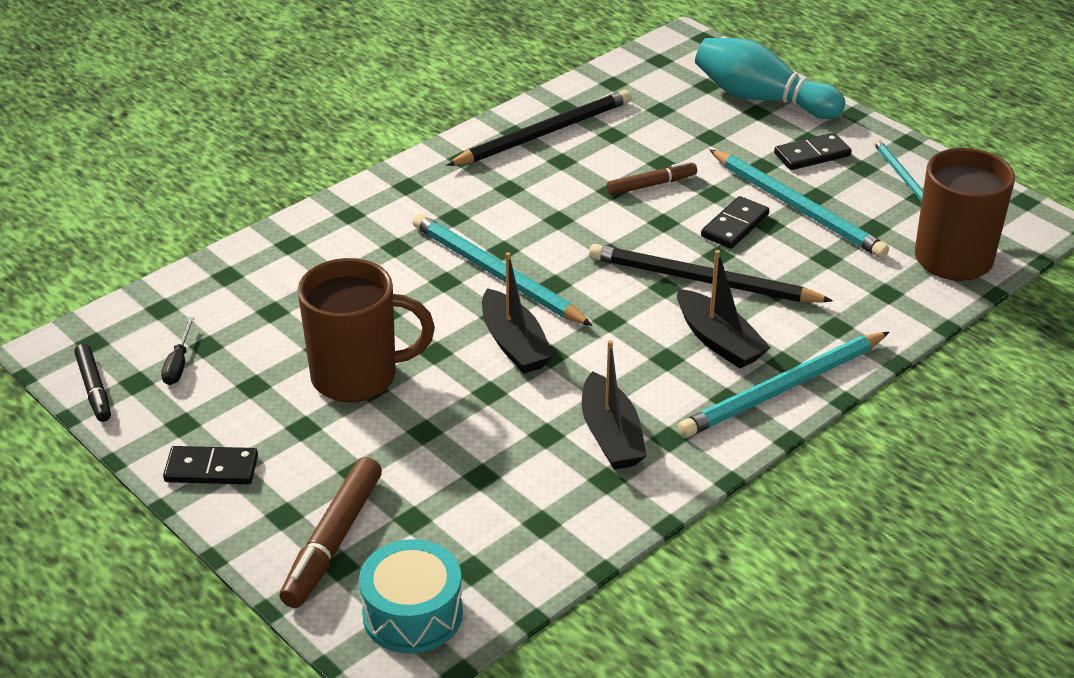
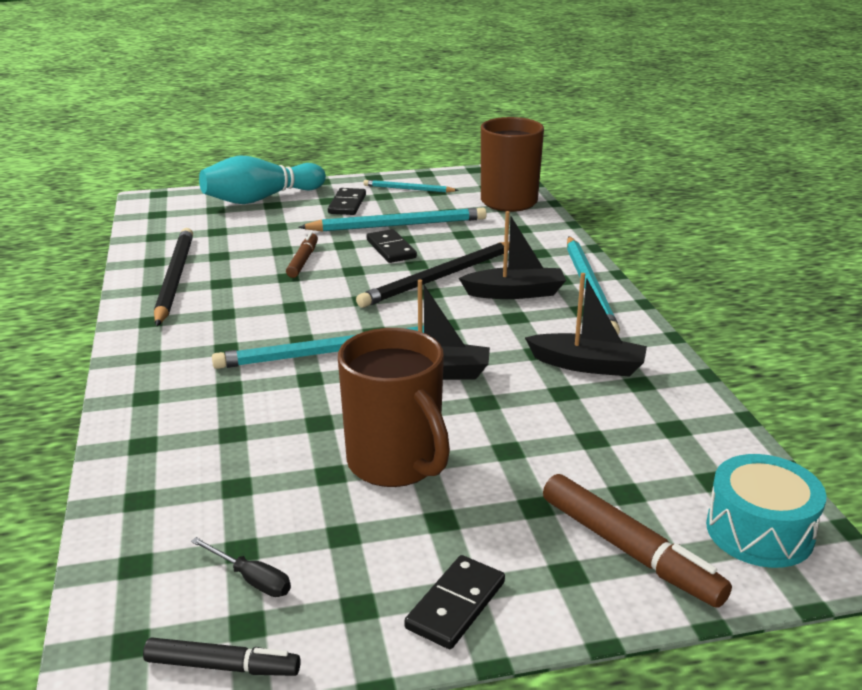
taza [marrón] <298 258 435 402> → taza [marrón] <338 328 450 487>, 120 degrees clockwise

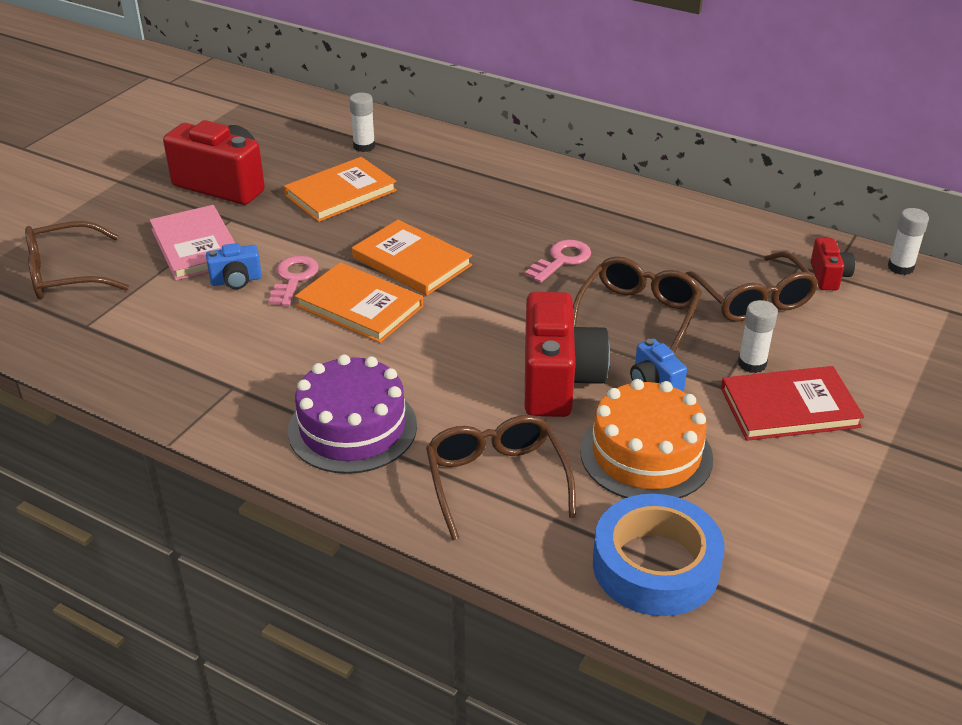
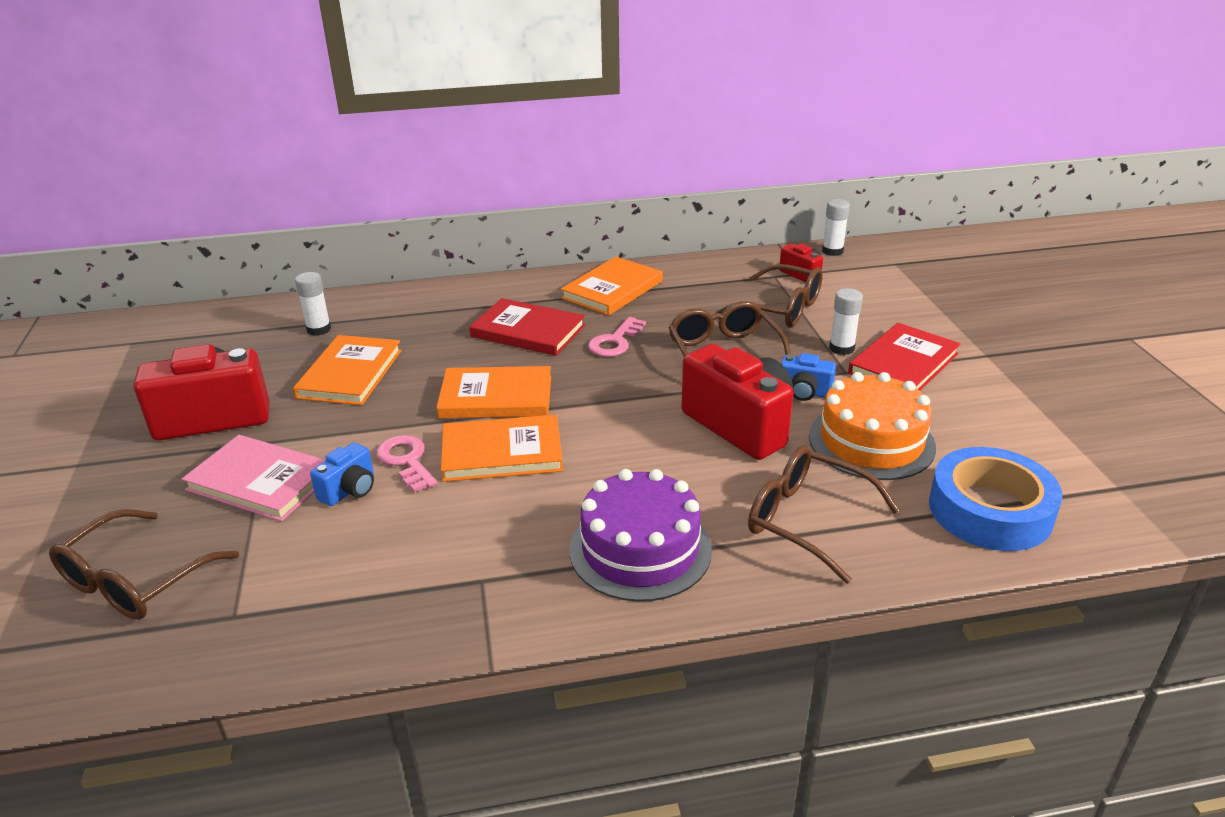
llave [rosa] <525 240 591 283> → llave [rosa] <588 317 646 357>, 150 degrees counterclockwise
- → libro [naranja] <561 257 663 316>
- → libro [rojo] <469 298 585 356>

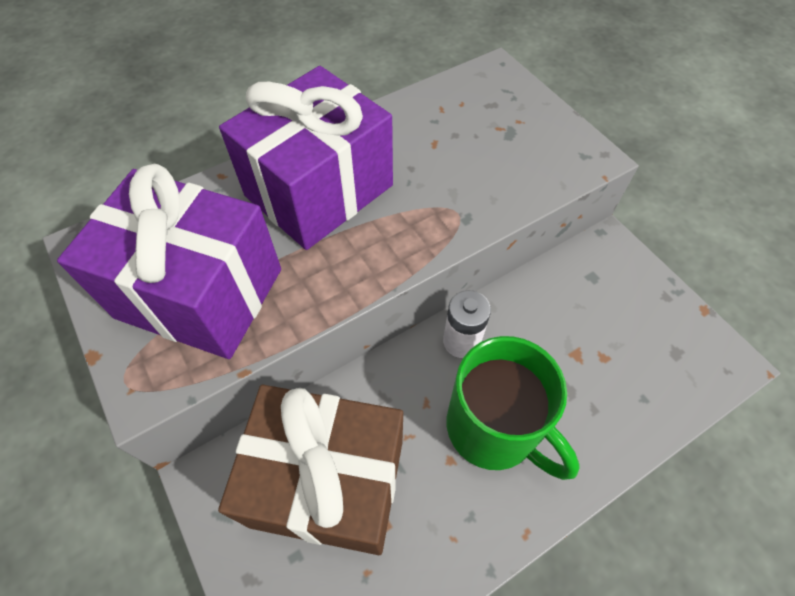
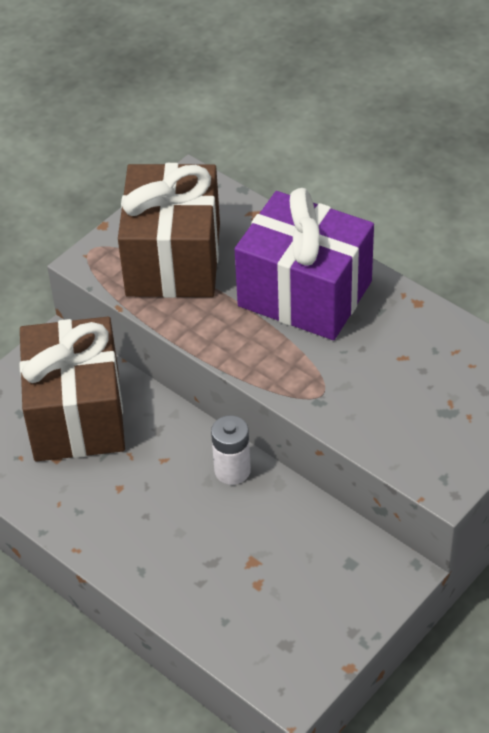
regalo [morado] <57 163 281 359> → regalo [marrón] <118 163 220 298>
taza [verde] <446 336 580 480> → -

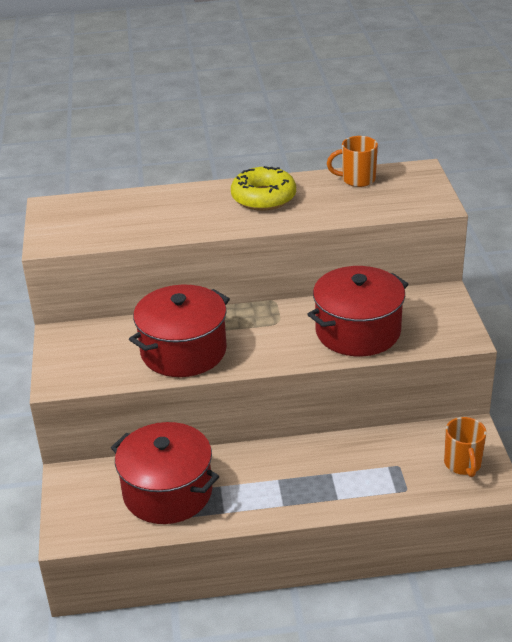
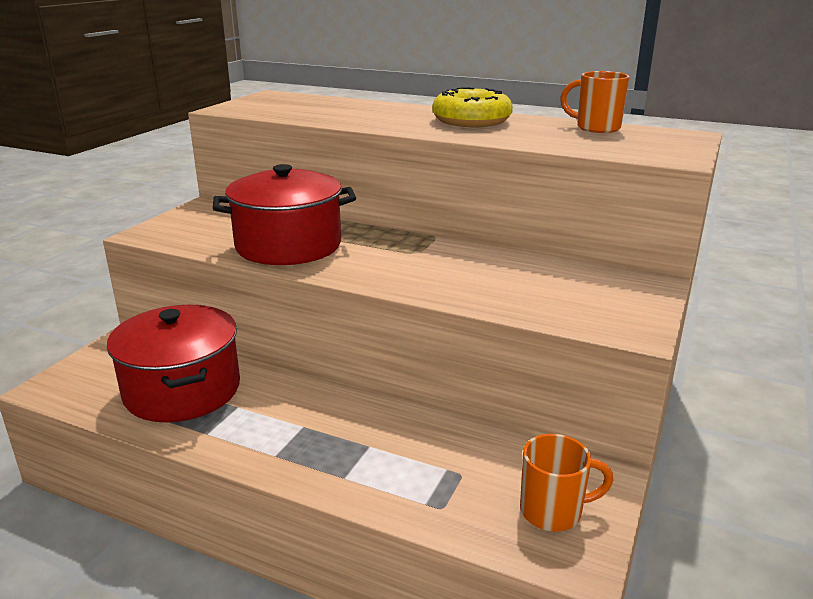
olla [rojo] <307 266 408 356> → -
taza [naranja] <444 417 487 477> → taza [naranja] <520 434 614 531>, 120 degrees counterclockwise

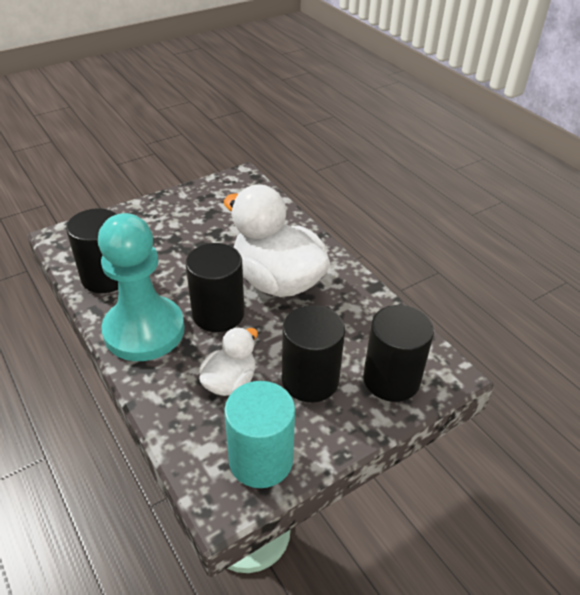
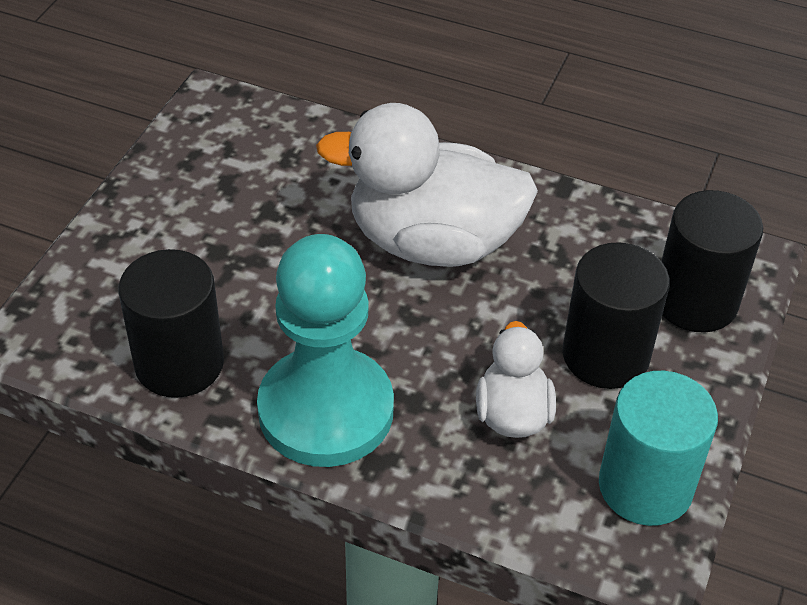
cilindro [negro] <186 243 244 332> → -

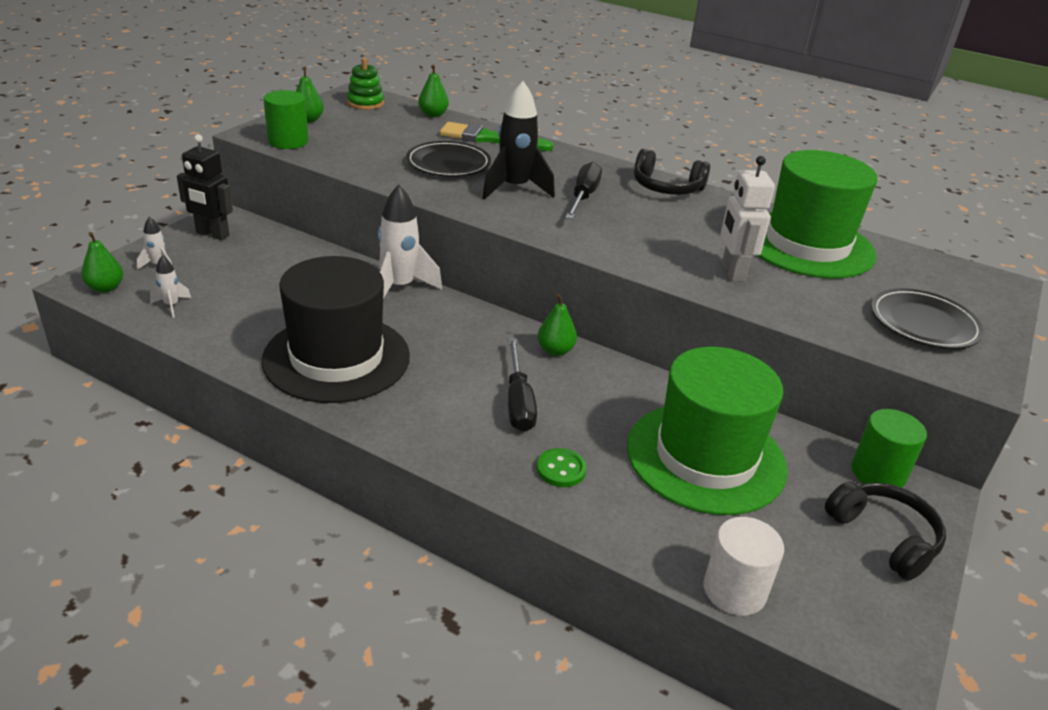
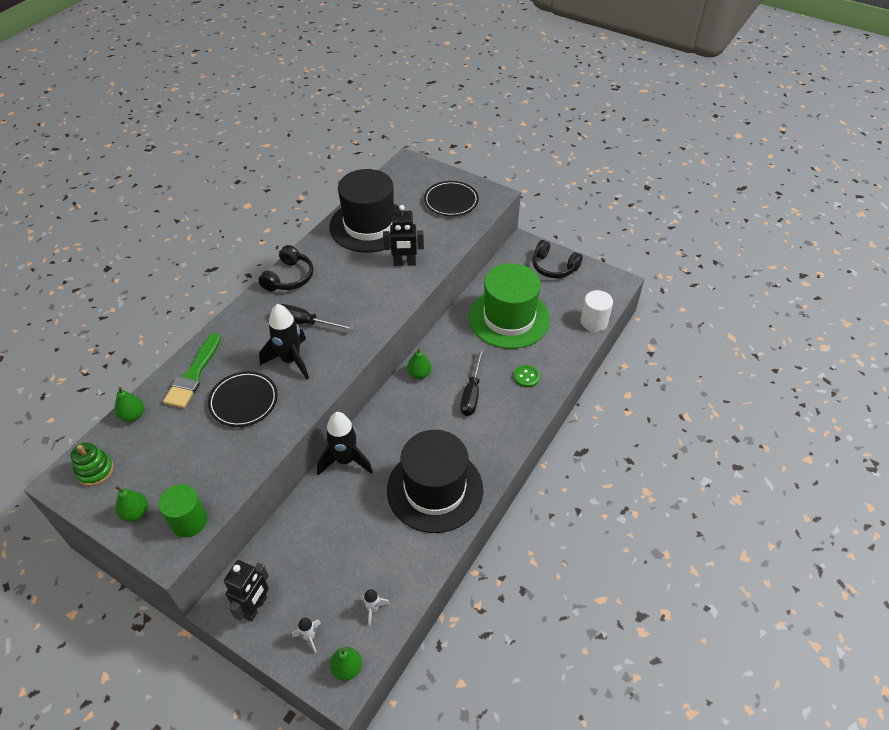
sombrero [verde] <758 150 878 279> → sombrero [negro] <329 169 401 253>
robot [blanco] <721 156 775 282> → robot [negro] <383 205 424 266>
cohete [blanco] <378 185 442 299> → cohete [negro] <317 412 373 476>
destornillador [negro] <508 338 537 432> → destornillador [negro] <460 349 484 416>, 105 degrees clockwise
cilindro [verde] <852 409 927 488> → -
auriculares [negro] <825 482 946 581> → auriculares [negro] <532 240 583 278>, 120 degrees counterclockwise

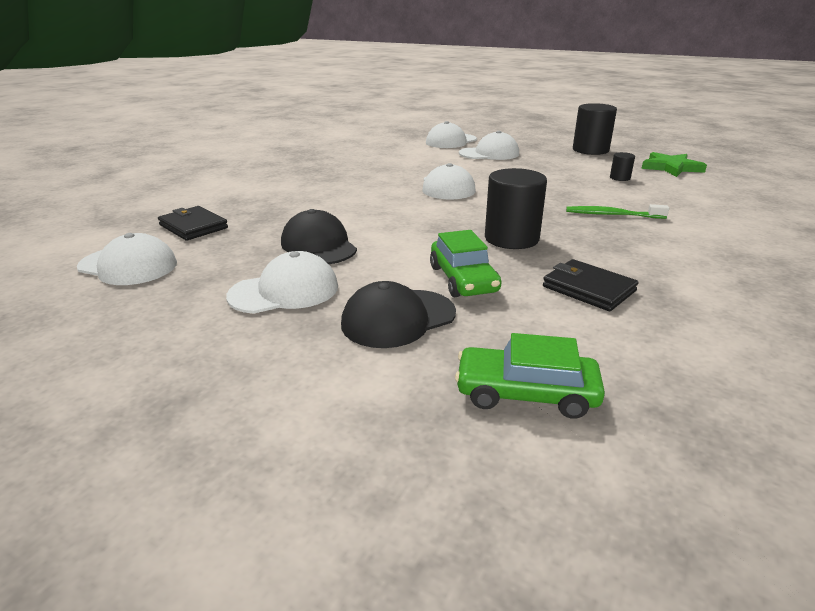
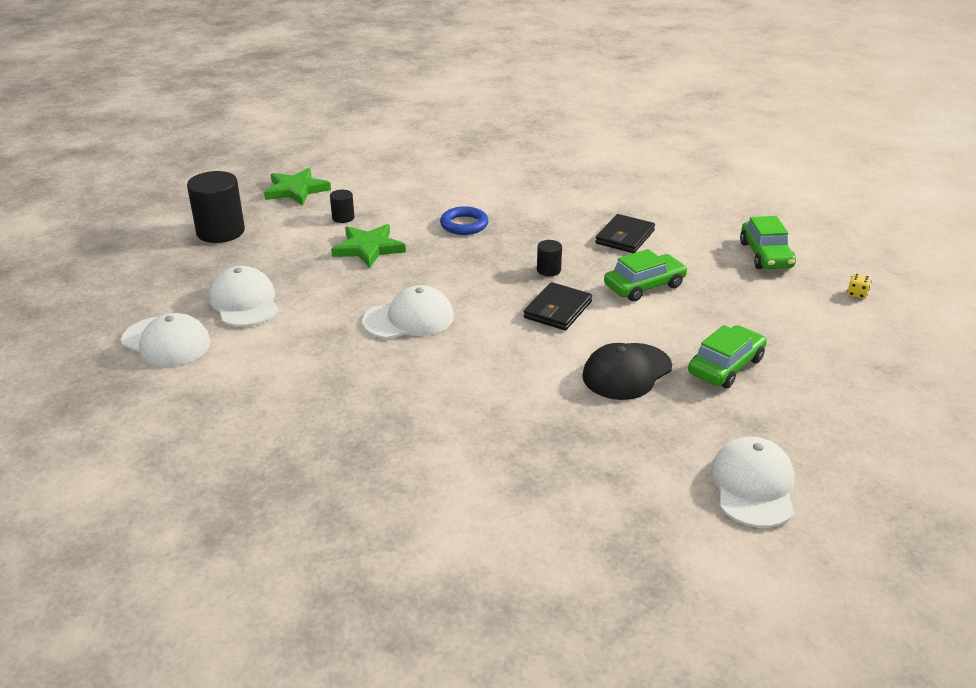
cilindro [negro] <485 168 547 249> → cilindro [negro] <537 240 562 276>, x0.48
cepillo de dientes [verde] <566 204 669 219> → anillo [azul] <440 206 488 235>
cartera [negro] <158 206 228 241> → cartera [negro] <524 282 592 330>, relocated
gorra [blanco] <226 251 338 314> → coche [verde] <688 325 767 388>
gorra [negro] <341 281 456 348> → -
- → estrella [verde] <331 224 406 268>
- → dado [amarillo] <847 273 872 299>

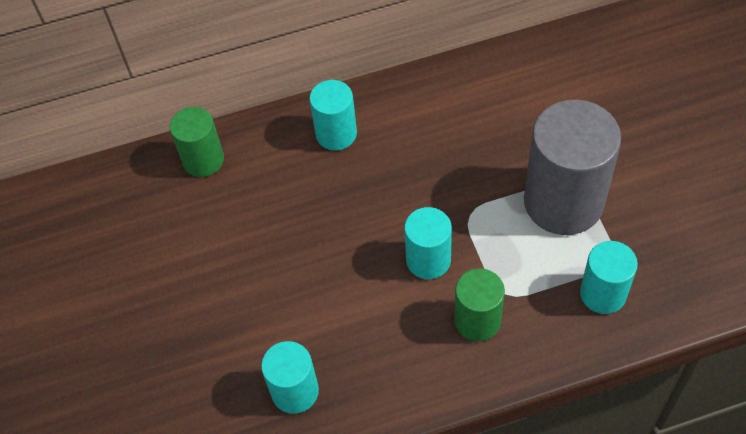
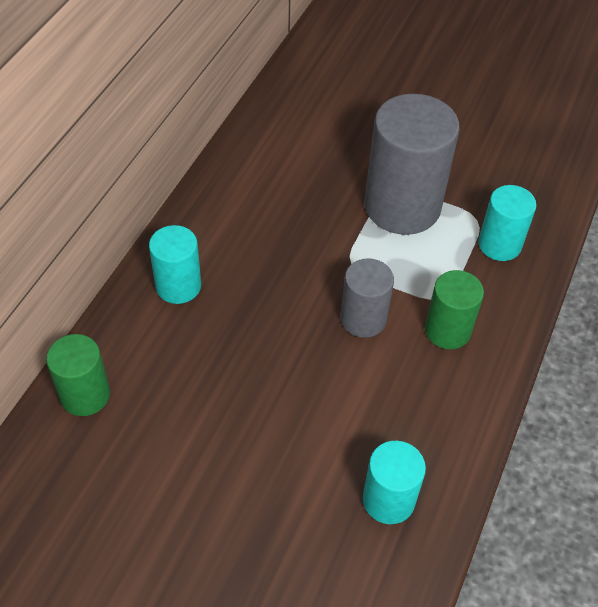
cilindro [turquesa] <404 207 452 279> → cilindro [gris] <340 258 394 338>

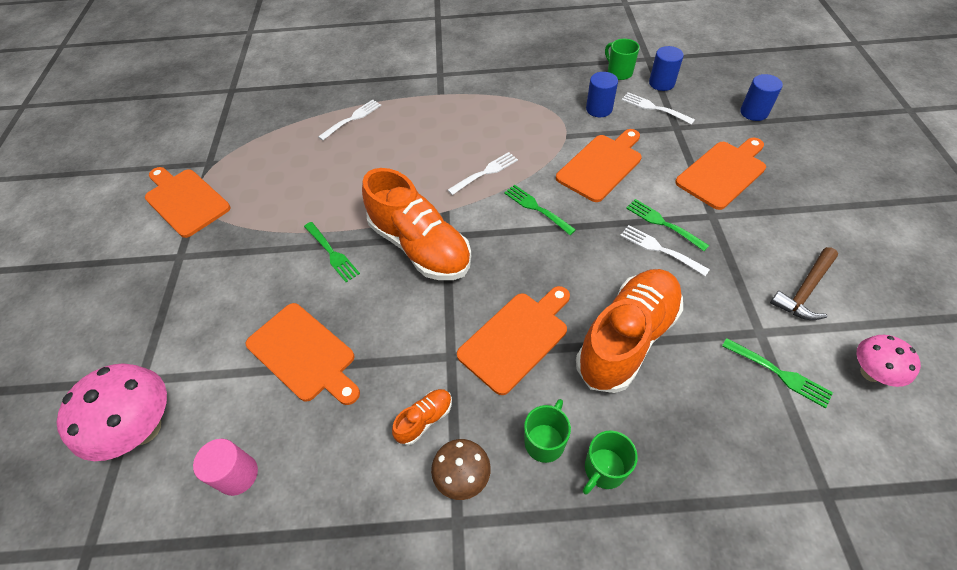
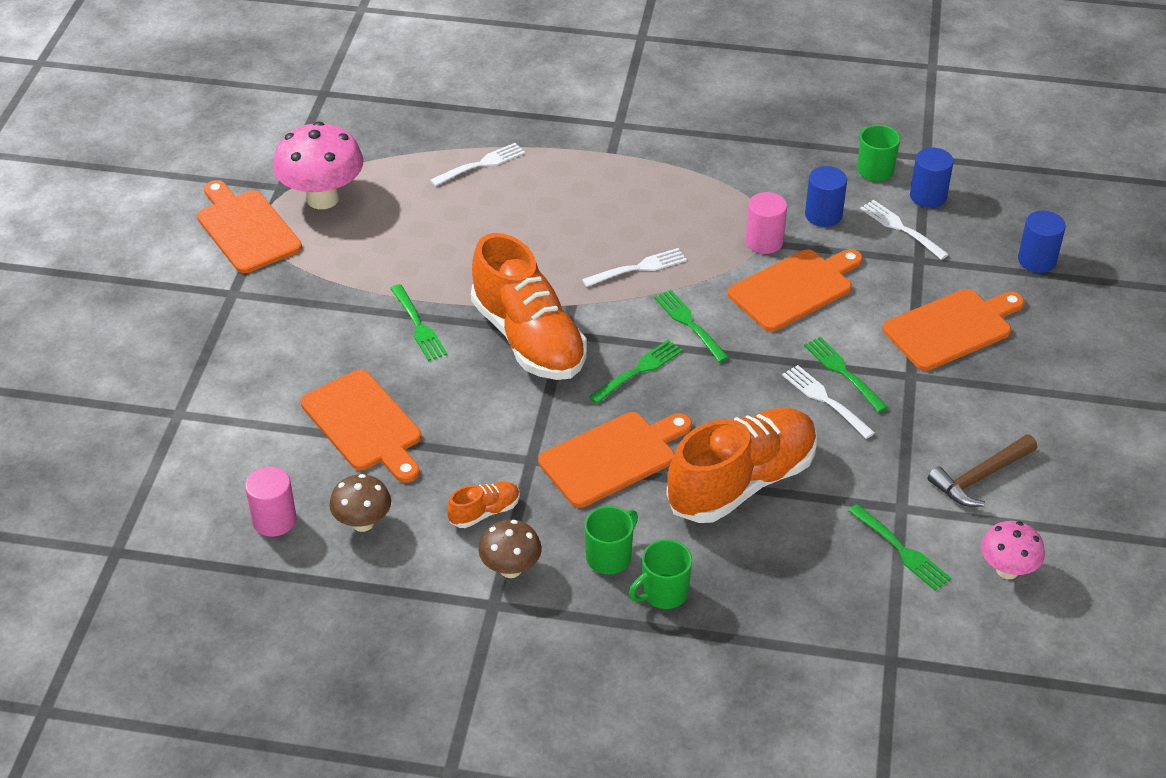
seta [rosa] <57 363 167 461> → seta [rosa] <273 121 363 209>, relocated
- → cilindro [rosa] <746 192 787 254>
- → tenedor [verde] <589 340 683 404>
- → seta [marrón] <329 474 391 532>

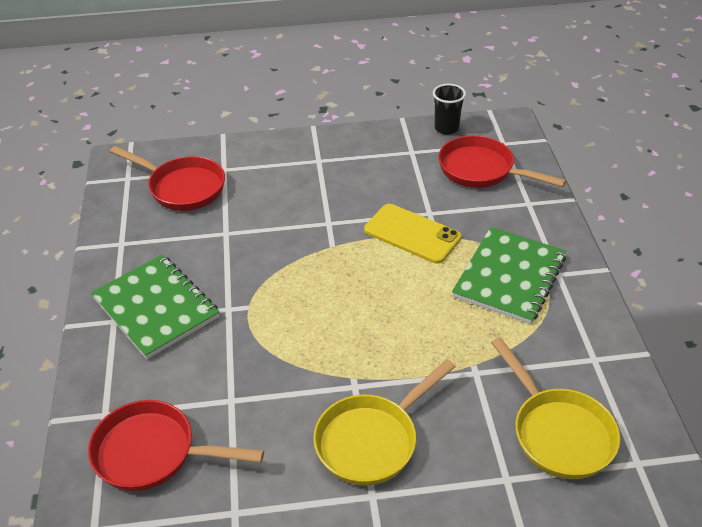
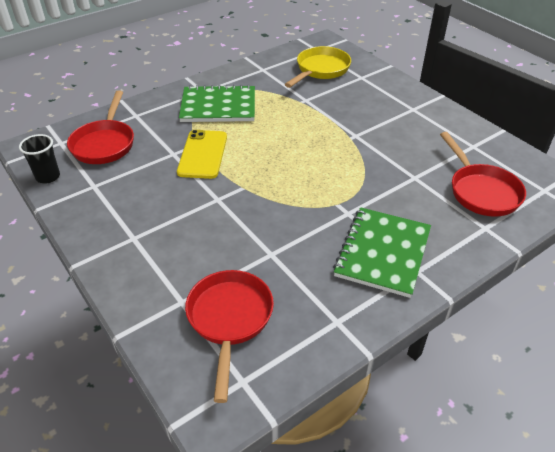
sartén [amarillo] <313 359 456 486> → -

